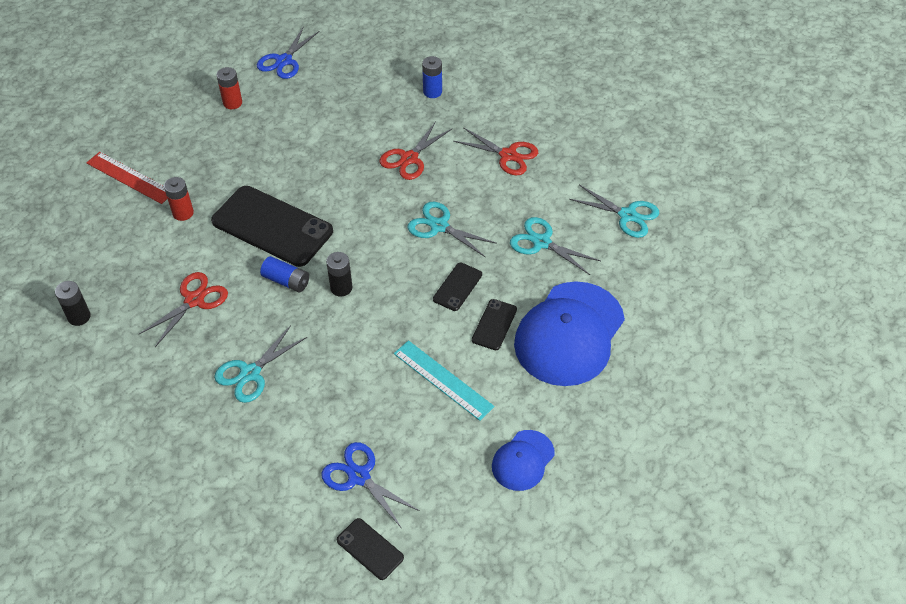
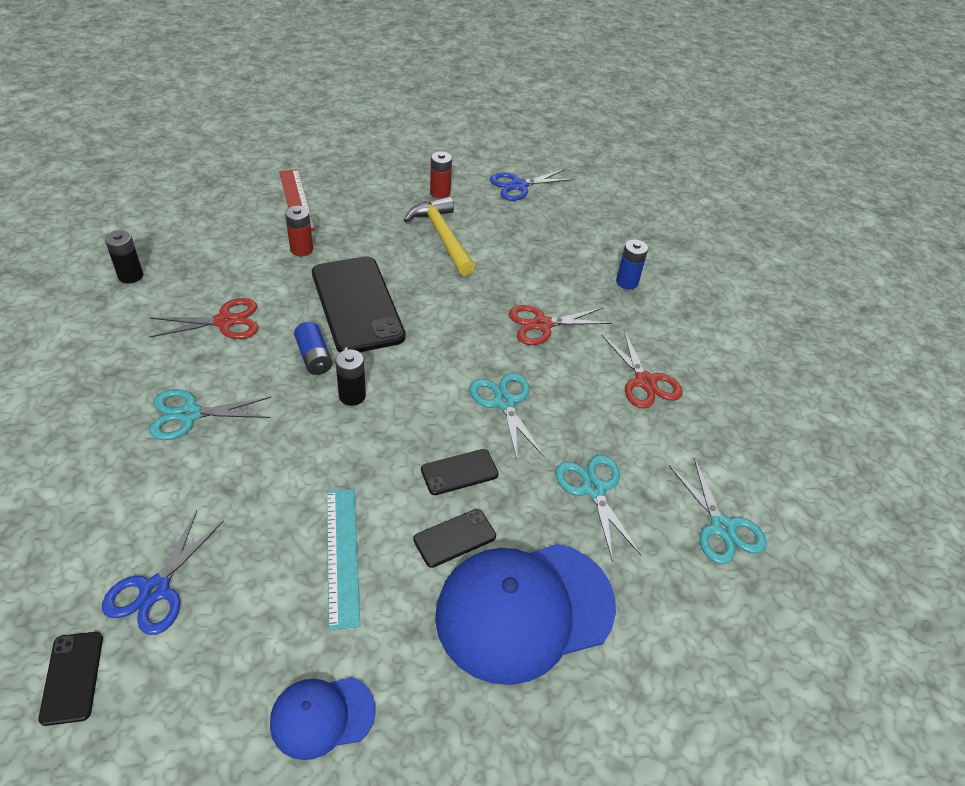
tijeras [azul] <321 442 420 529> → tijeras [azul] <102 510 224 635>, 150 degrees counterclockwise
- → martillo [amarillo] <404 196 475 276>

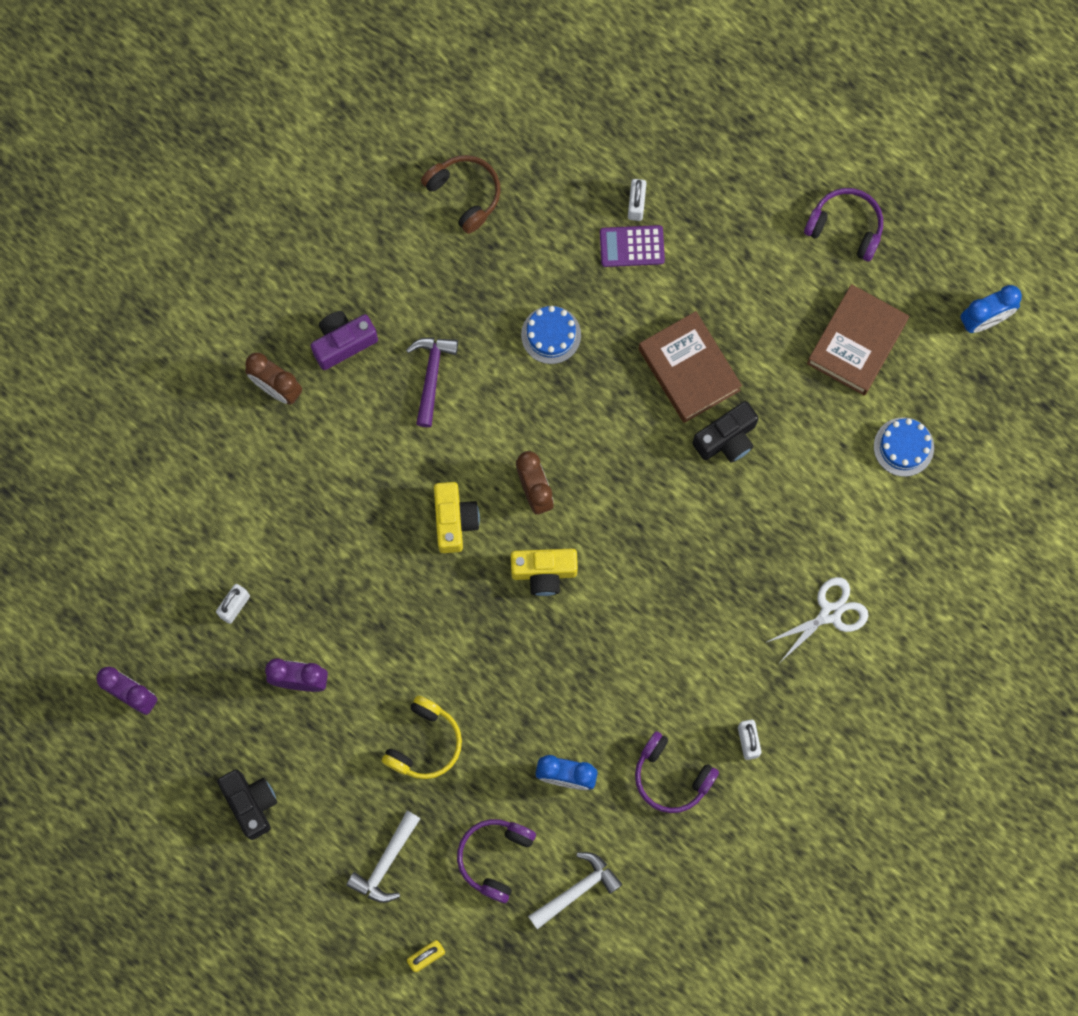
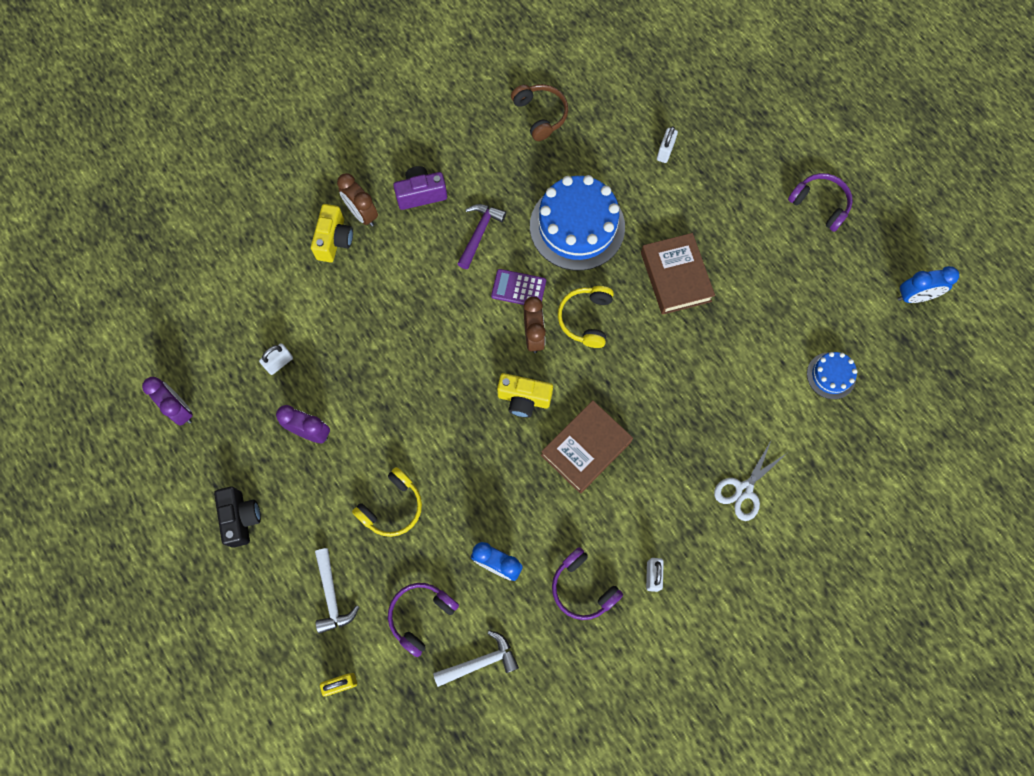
calculadora [morado] <600 225 665 267> → calculadora [morado] <491 269 546 305>, relocated
libro [marrón] <807 284 909 396> → libro [marrón] <541 400 633 493>, relocated
tarta [azul] <521 306 581 364> → tarta [azul] <530 175 625 271>, x2.05
cámara [negro] <693 401 759 463> → -
cámara [amarillo] <434 482 480 553> → cámara [amarillo] <311 204 353 262>, relocated
tijeras [blanco] <765 577 869 661> → tijeras [blanco] <714 441 787 521>, 150 degrees clockwise
martillo [blanco] <346 811 421 903> → martillo [blanco] <315 548 359 634>, 60 degrees counterclockwise
- → auriculares [amarillo] <558 286 614 348>

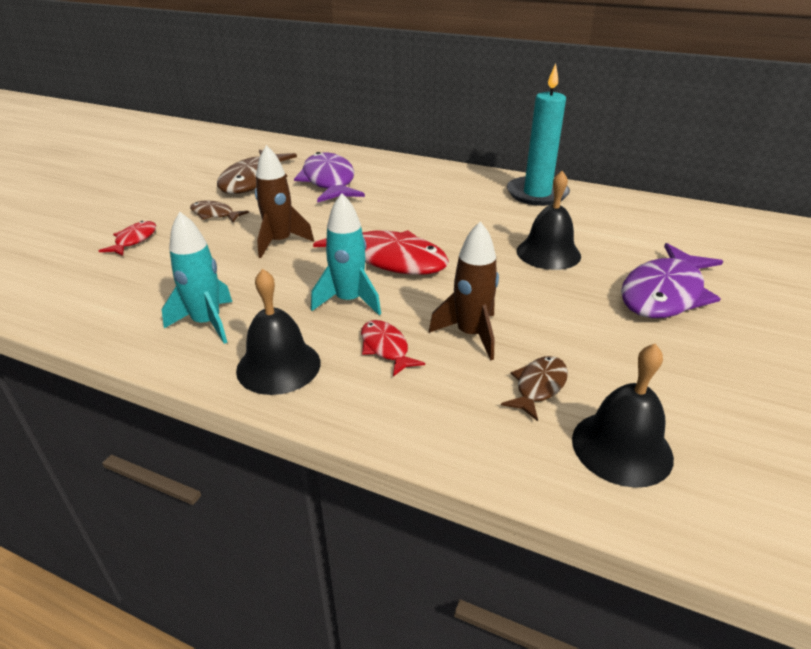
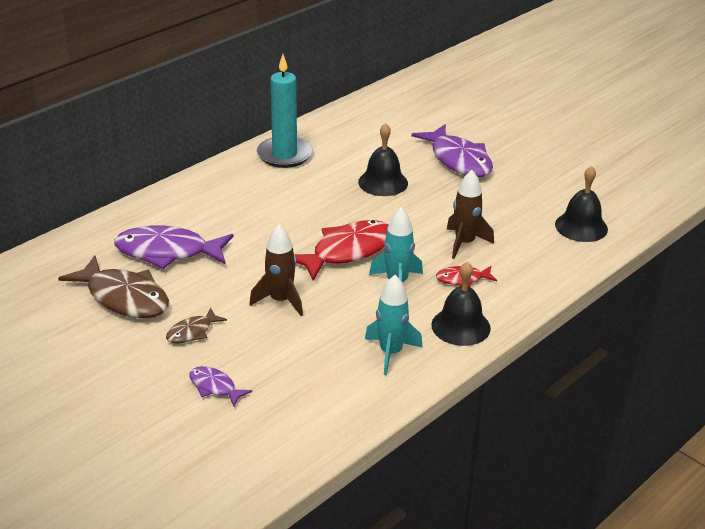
pez [rojo] <99 221 156 256> → pez [morado] <189 366 252 407>
pez [marrón] <501 356 568 421> → -

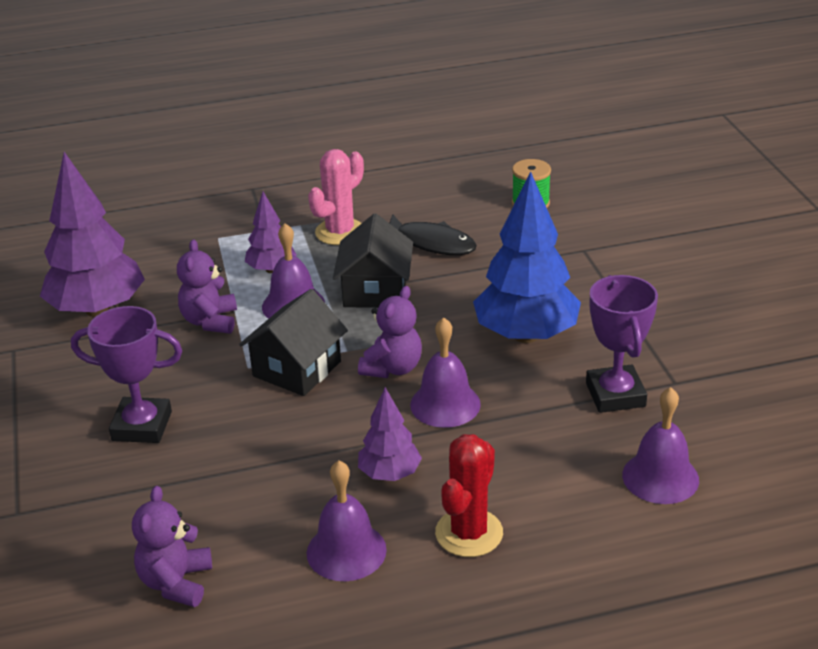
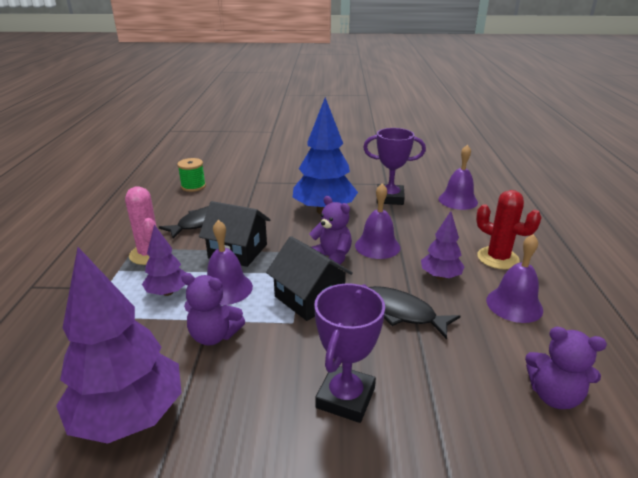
- → pez [negro] <368 286 460 339>

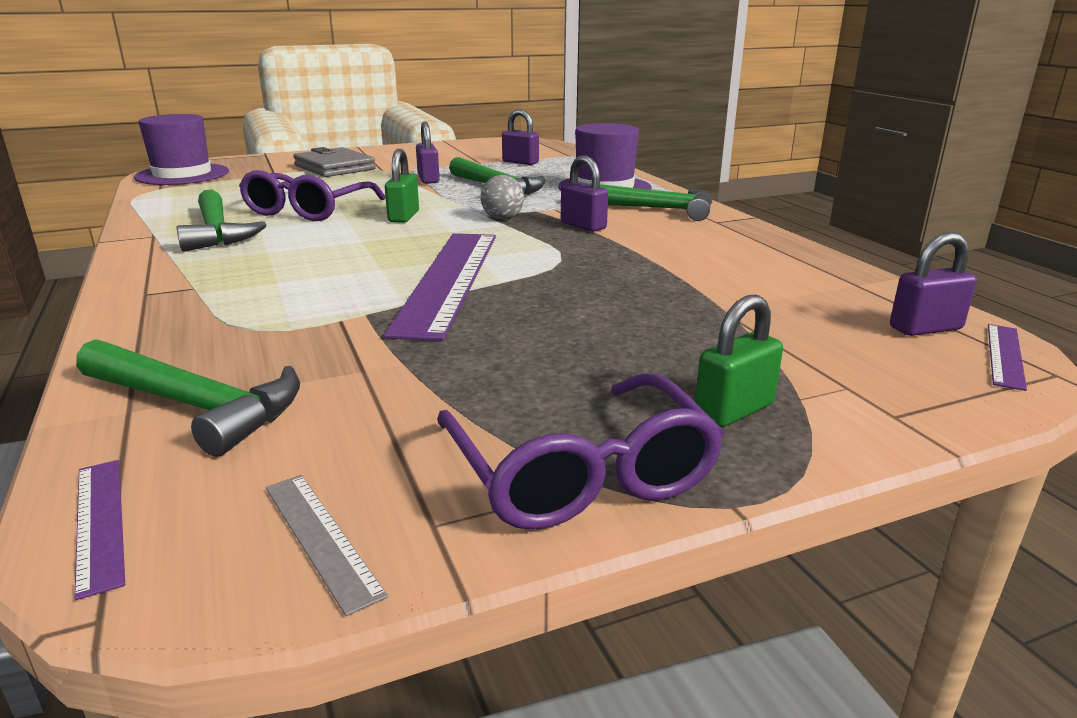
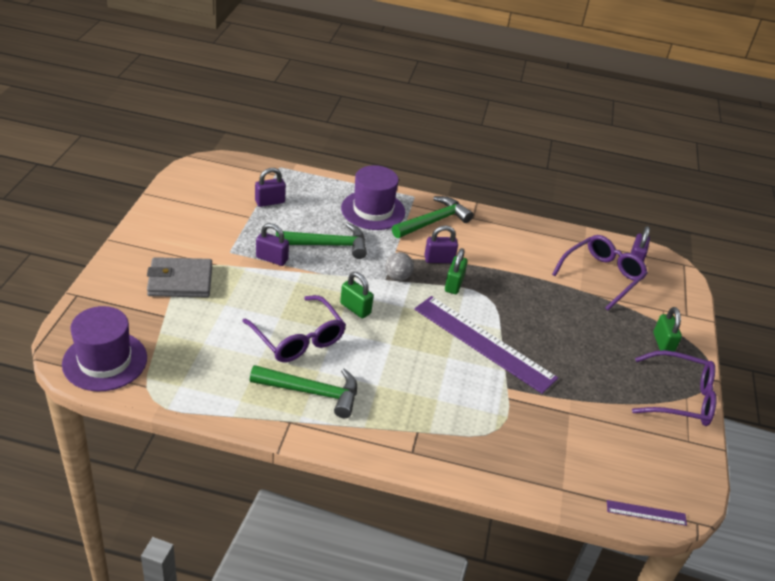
regla [morado] <988 324 1027 391> → -
martillo [verde] <76 339 300 457> → -
regla [gris] <266 475 388 616> → -
- → gafas [morado] <552 235 648 311>
- → candado [verde] <445 248 468 294>

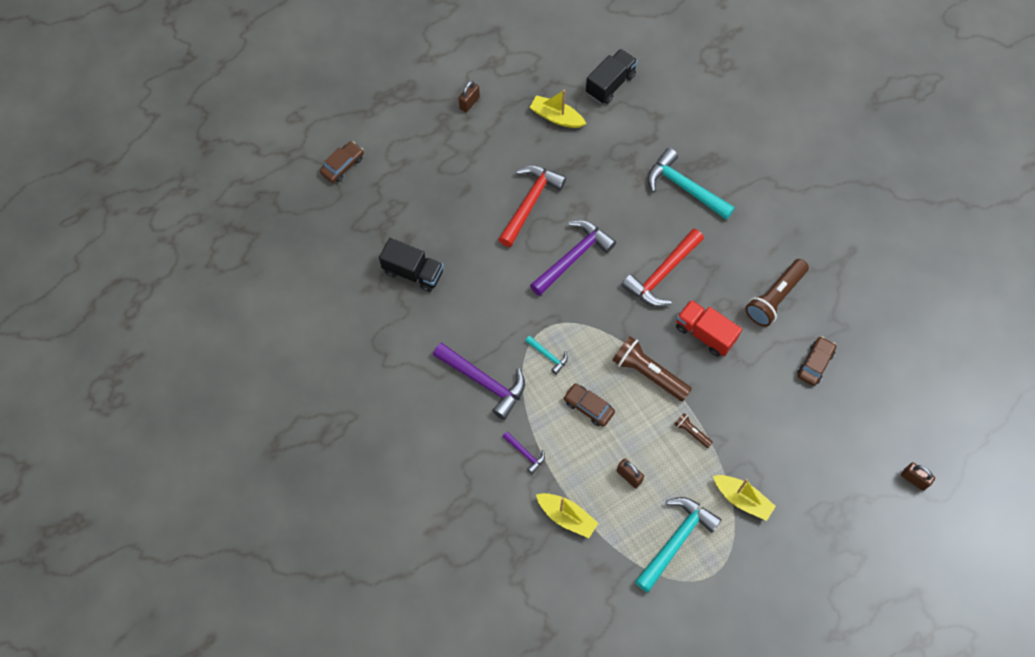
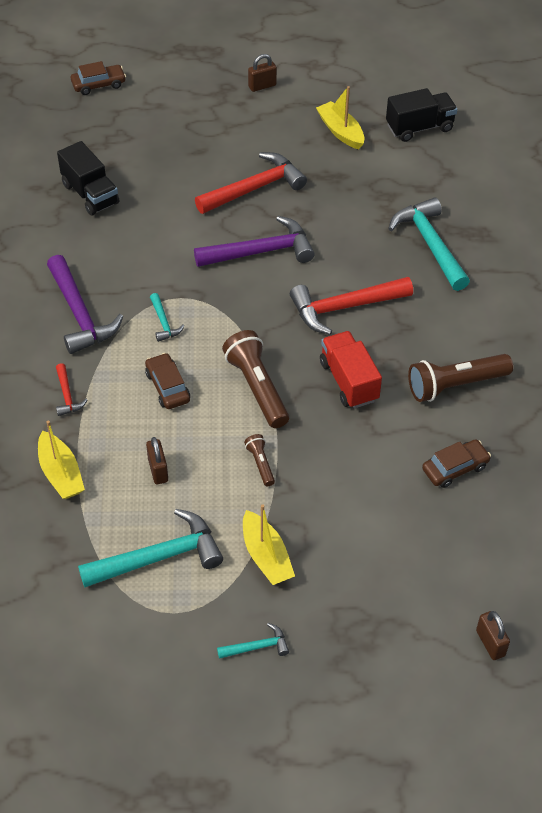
martillo [morado] <502 431 545 474> → martillo [rojo] <56 363 87 416>
- → martillo [turquesa] <217 623 289 659>

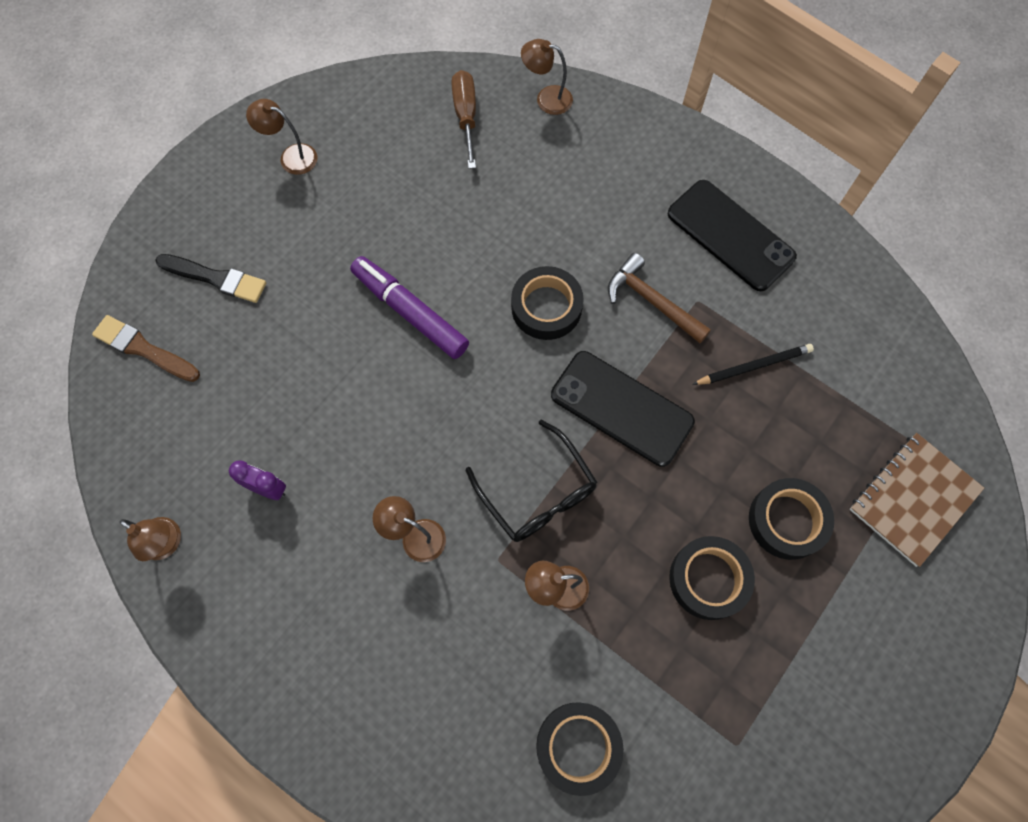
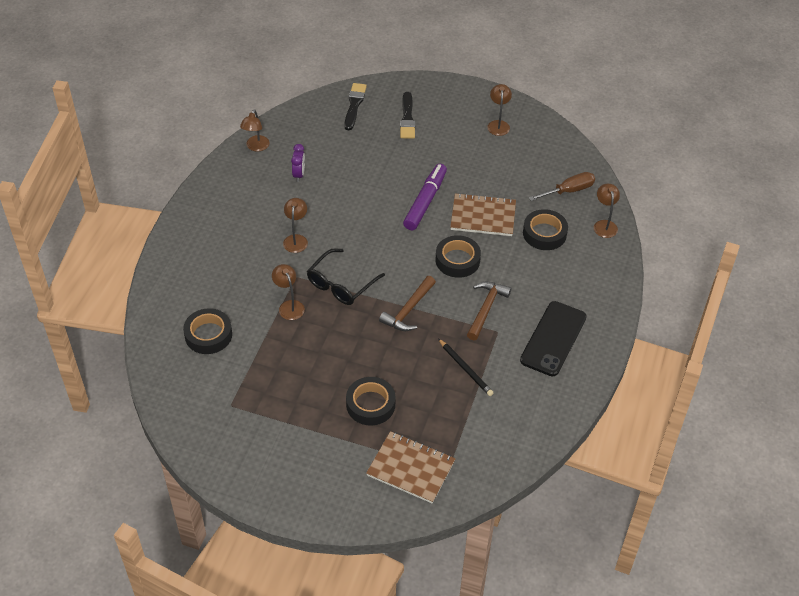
pincel [marrón] <92 315 200 382> → pincel [negro] <344 83 367 130>
móvil [negro] <551 351 695 467> → martillo [marrón] <379 276 436 331>
cinta adhesiva [negro] <669 536 755 620> → cinta adhesiva [negro] <523 209 568 250>, relocated
- → cuaderno [marrón] <450 193 516 236>

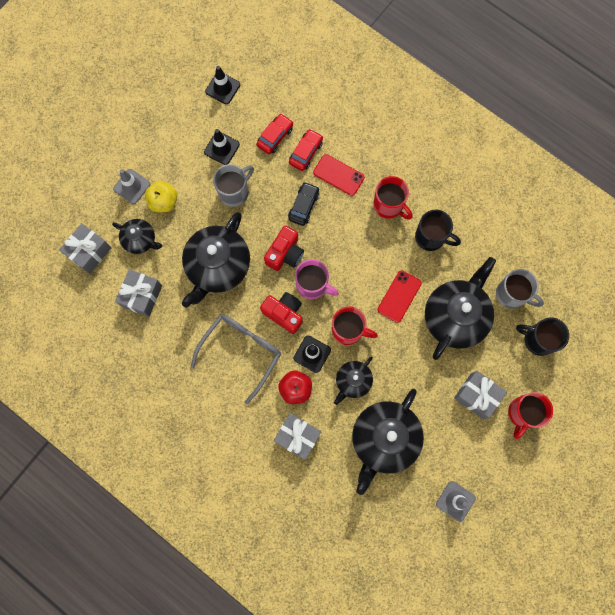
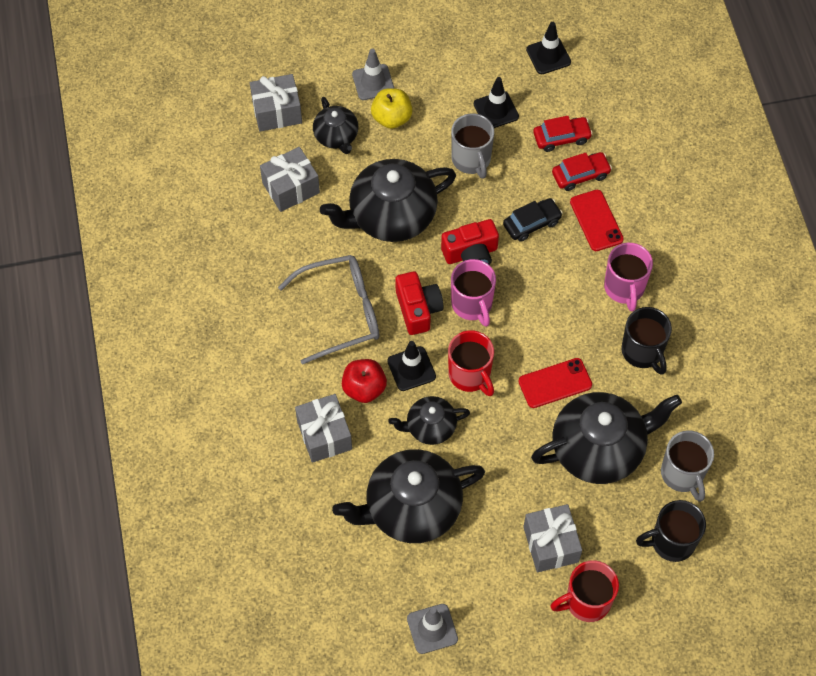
taza [gris] <213 164 254 207> → taza [gris] <451 113 494 179>, 75 degrees clockwise
taza [rojo] <373 176 413 220> → taza [rosa] <604 243 653 312>
taza [negro] <516 317 569 356> → taza [negro] <636 500 706 562>, 75 degrees counterclockwise

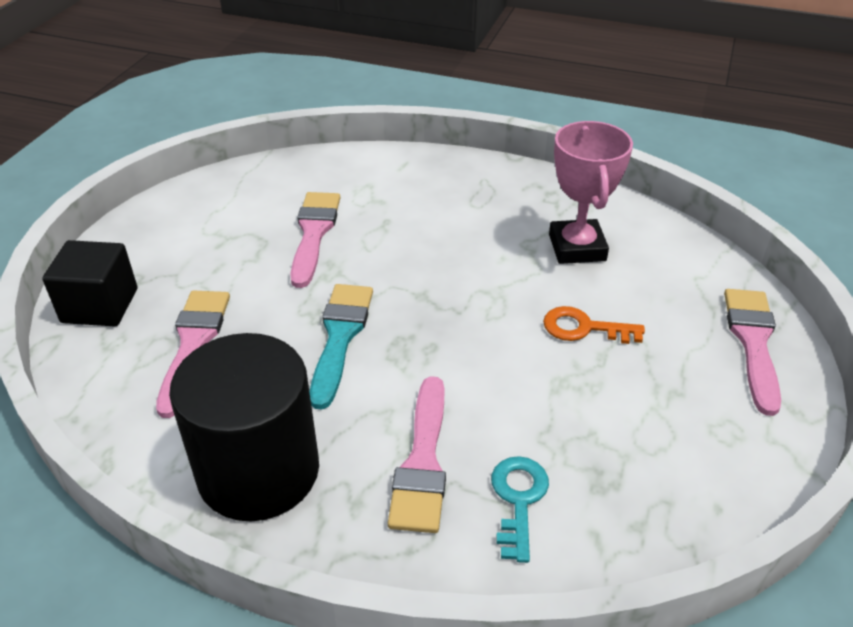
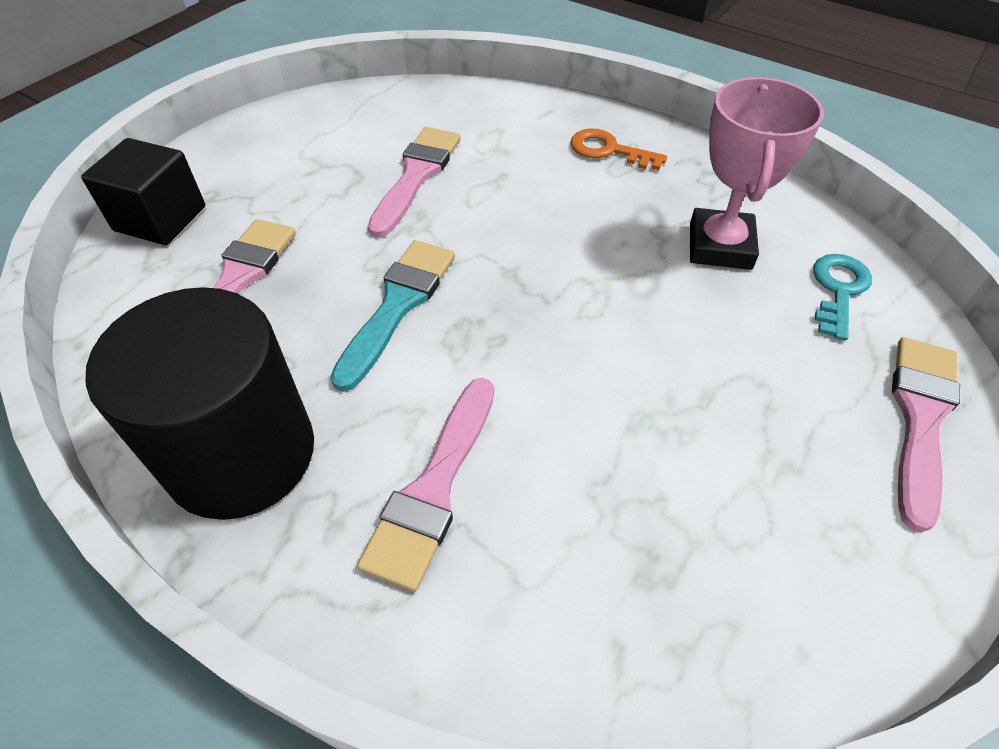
llave [naranja] <543 306 645 344> → llave [naranja] <570 129 667 170>, relocated
llave [turquesa] <491 456 549 563> → llave [turquesa] <813 254 872 341>, relocated

